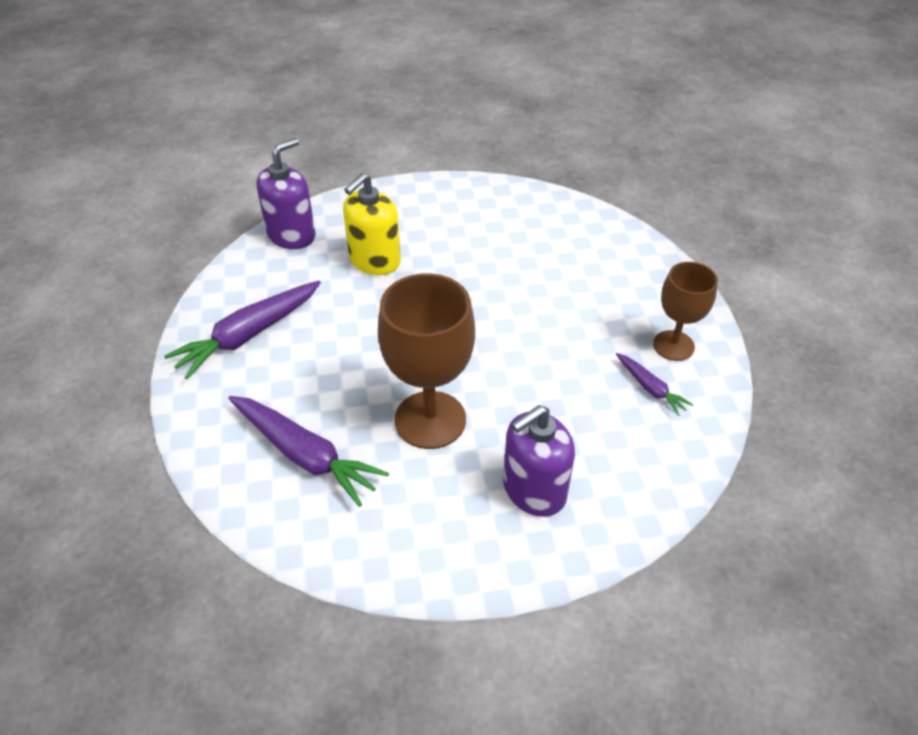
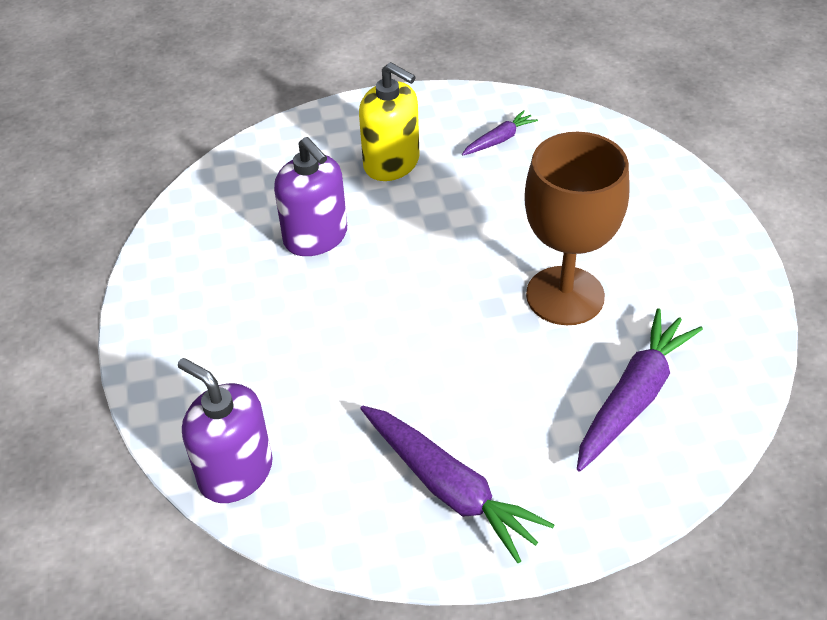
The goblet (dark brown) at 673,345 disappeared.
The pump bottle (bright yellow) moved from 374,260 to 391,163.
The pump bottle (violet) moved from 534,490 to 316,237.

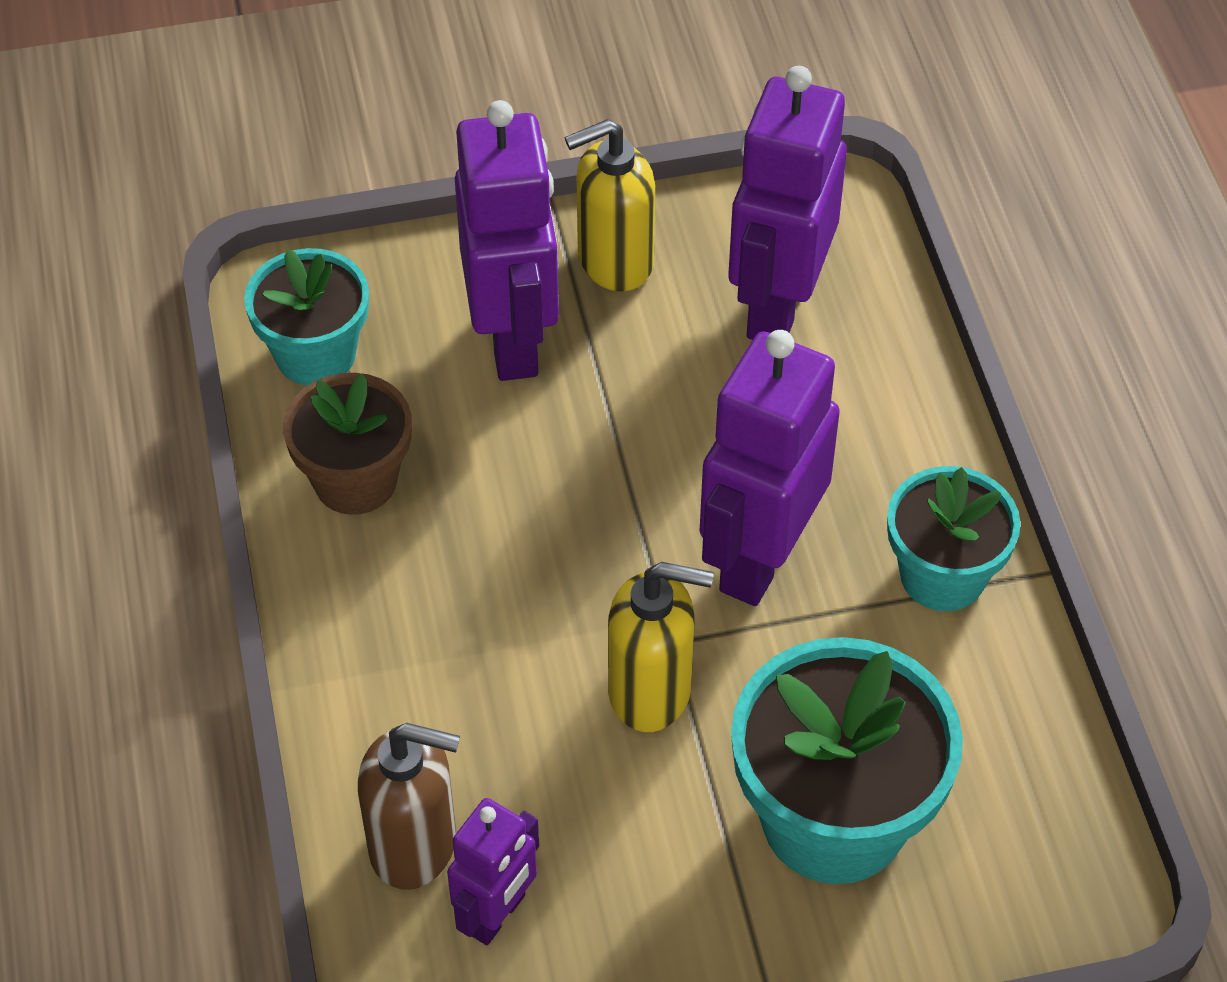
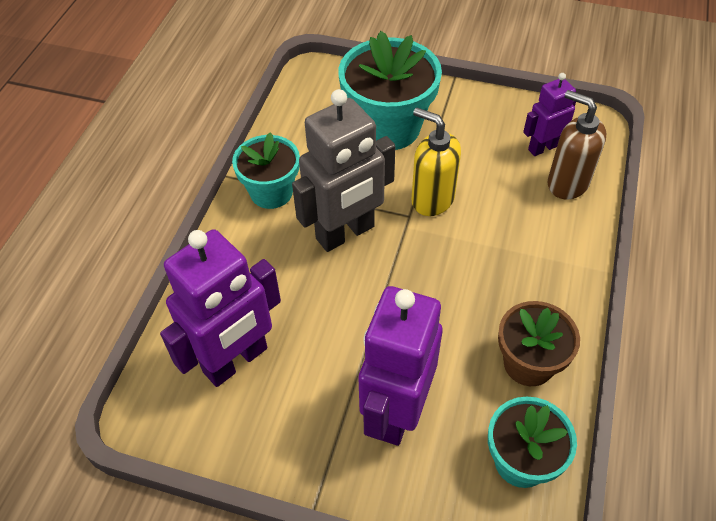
The pump bottle (bright yellow) at 614,261 disappeared.
The robot figure (violet) at 759,558 became the robot figure (ash-grey) at 345,233.

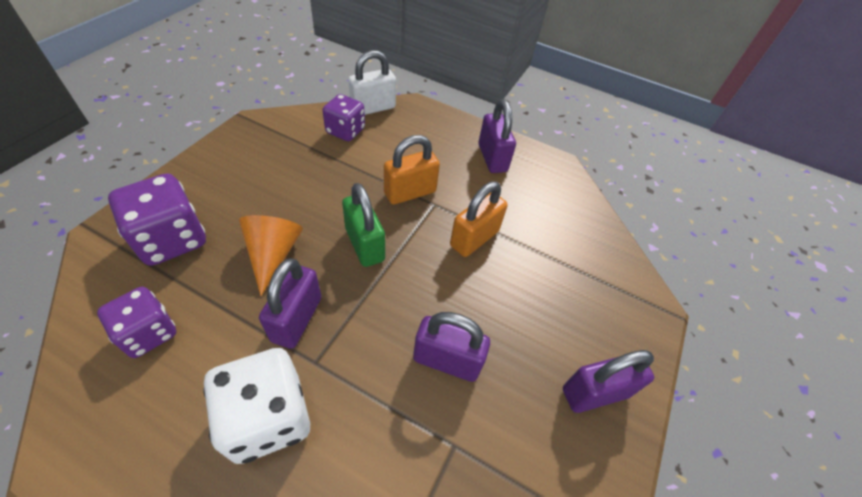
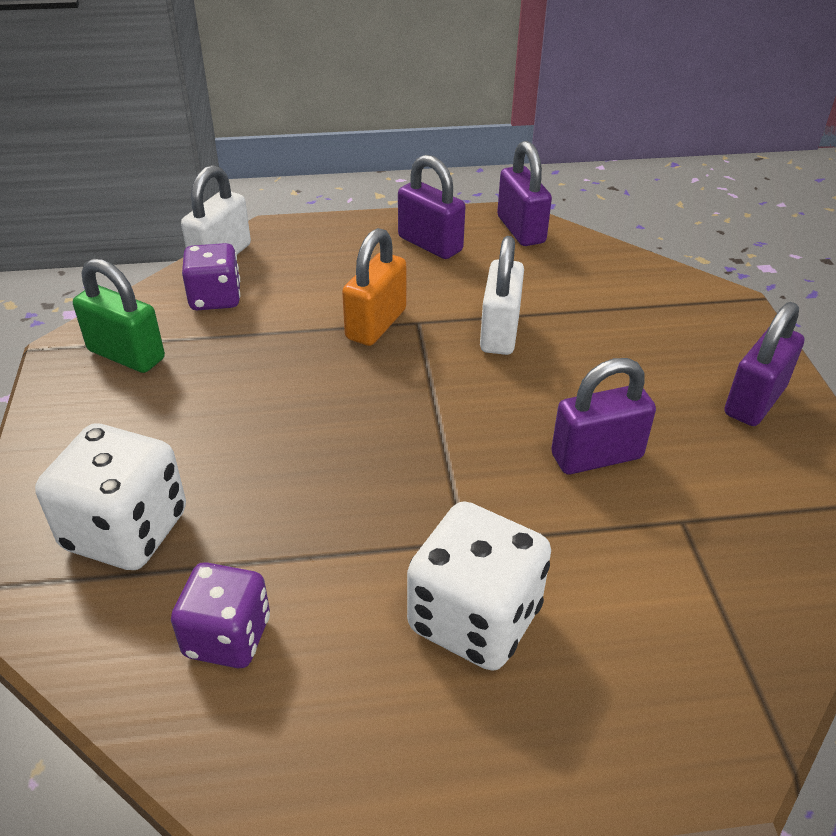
The cone shape (orange) at 273,254 disappeared.
The lock (violet) moved from 297,319 to 520,230.
The lock (green) moved from 364,244 to 126,355.
The die (violet) at 172,239 became the die (snow-white) at 126,530.
The lock (orange) at 474,238 became the lock (snow-white) at 499,332.

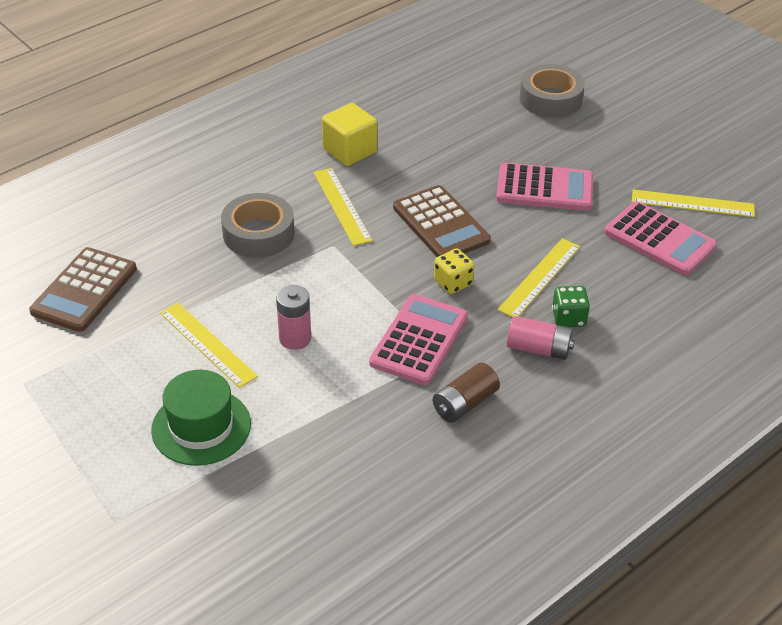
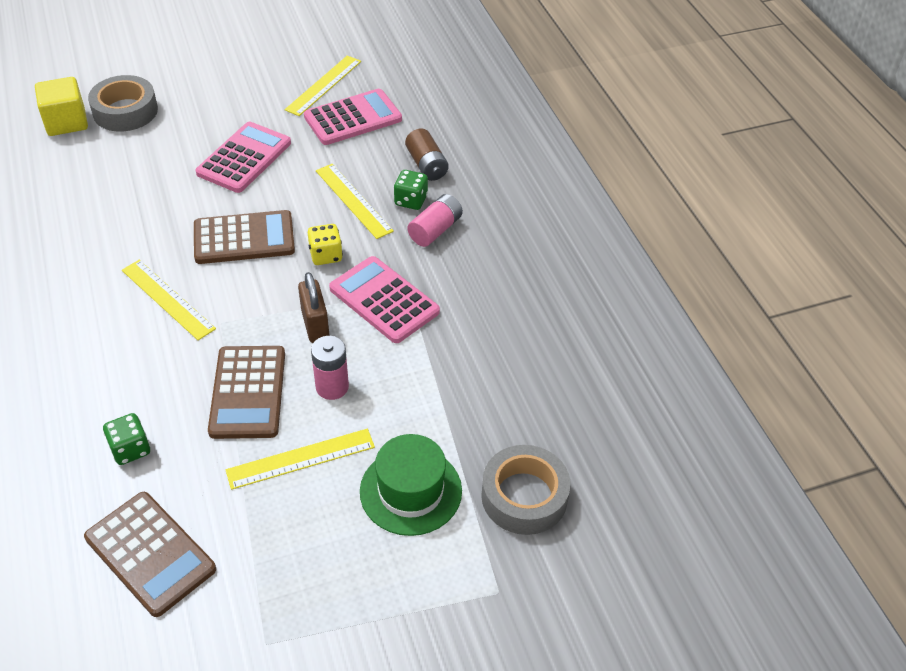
The die (green) at 130,449 appeared.
The calculator (dark brown) at 248,392 appeared.
The lock (dark brown) at 315,325 appeared.
The sticky tape (ash-grey) moved from 258,233 to 524,496.
The cube (bright yellow) moved from 350,151 to 66,122.
The AA battery (dark brown) moved from 465,403 to 426,165.
The ruler (bright yellow) at 342,206 turned 45 degrees clockwise.

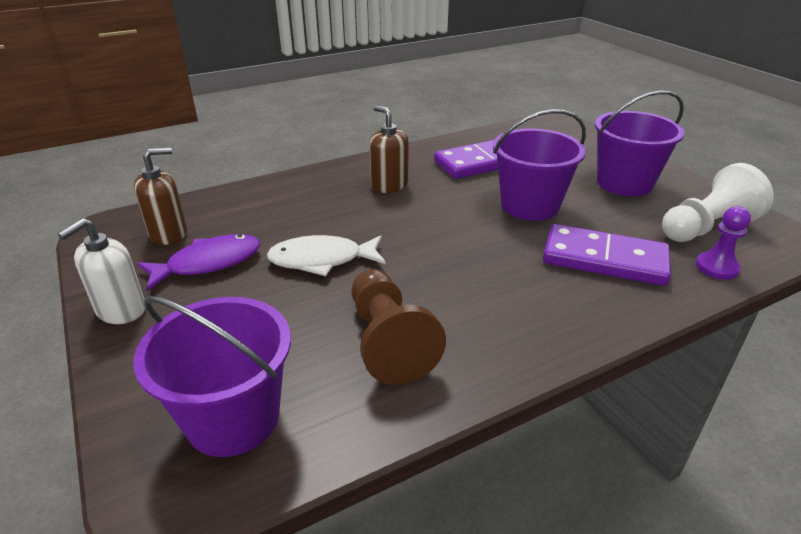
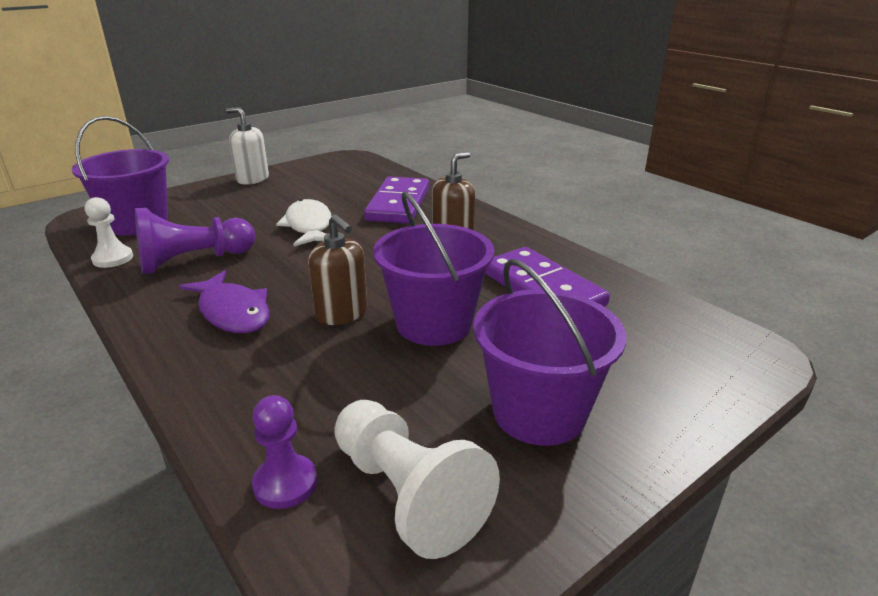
The game pawn (snow-white) at 113,258 appeared.
The pump bottle (dark brown) moved from 168,234 to 341,313.
The fish (violet) moved from 209,263 to 233,312.
The domino tile (violet) moved from 604,259 to 398,204.
The game pawn (dark brown) at 388,341 became the game pawn (violet) at 193,261.

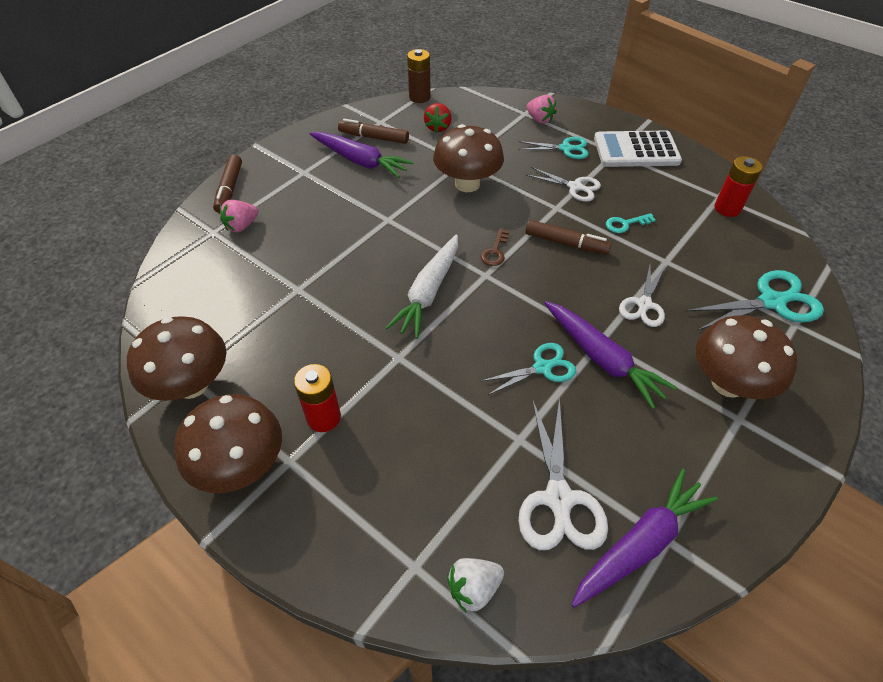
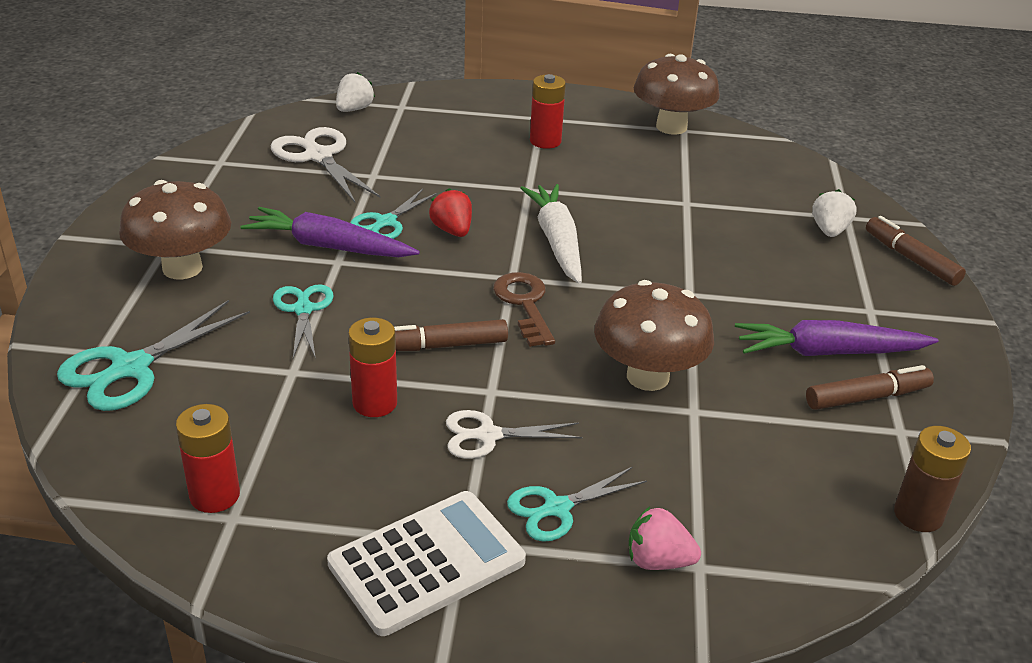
The toadstool (dark brown) at 241,465 disappeared.
The root vegetable (violet) at 640,544 disappeared.
The toy strawberry (crimson) moved from 438,127 to 452,230.
The latchkey (aqua) at 625,224 was replaced by the AA battery (crimson) at 375,403.
The toy strawberry (rosy) at 241,226 became the toy strawberry (snow-white) at 829,231.
The pair of scissors (snow-white) at 644,304 became the pair of scissors (aqua) at 303,310.
The latchkey (dark brown) at 495,251 changed to 1.56 times the size.

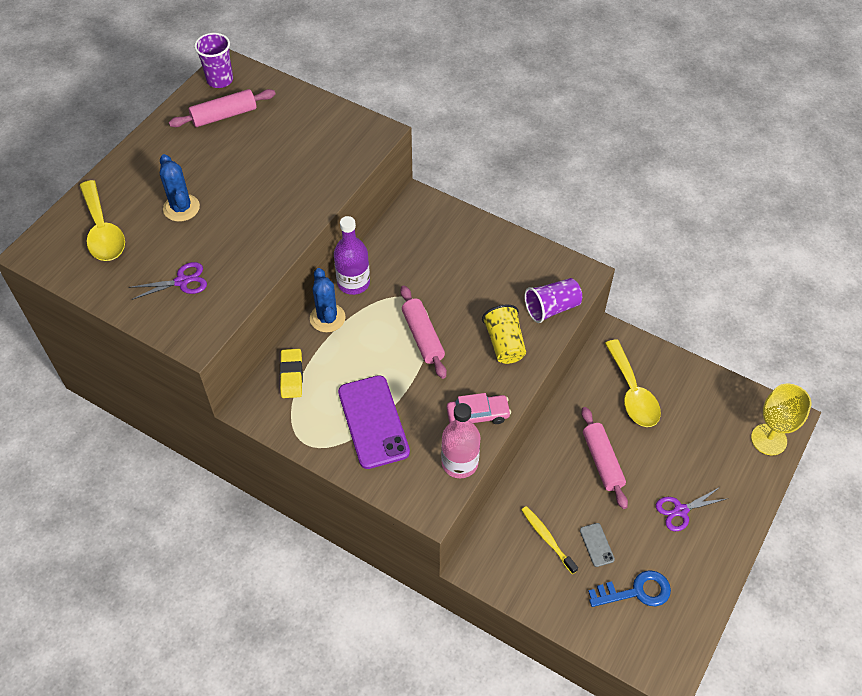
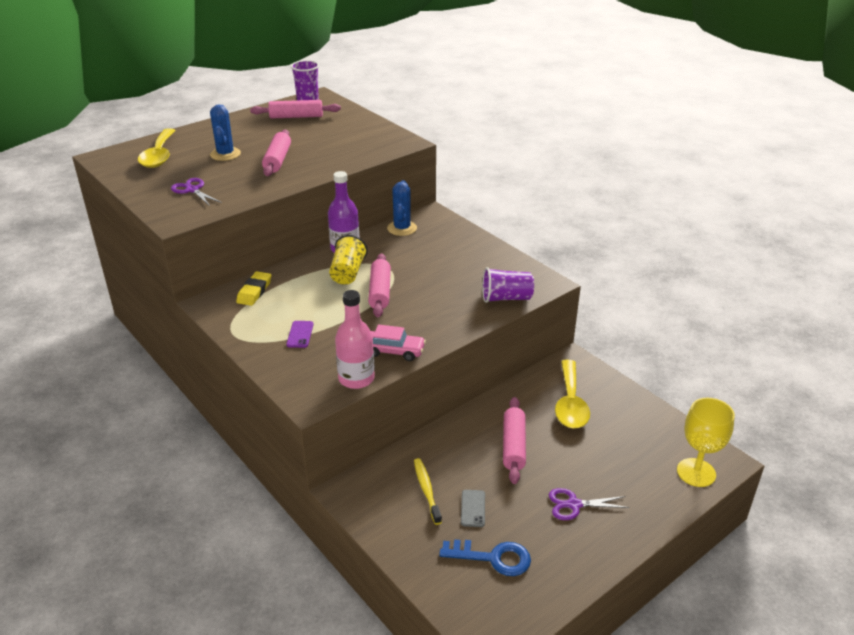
The pastry roller (rosy) at 277,160 appeared.
The saguaro cactus (blue) moved from 327,318 to 402,228.
The cup (bright yellow) moved from 504,343 to 348,273.
The pair of scissors (violet) at 182,281 turned 135 degrees counterclockwise.
The mobile phone (violet) at 373,422 changed to 0.45 times the size.

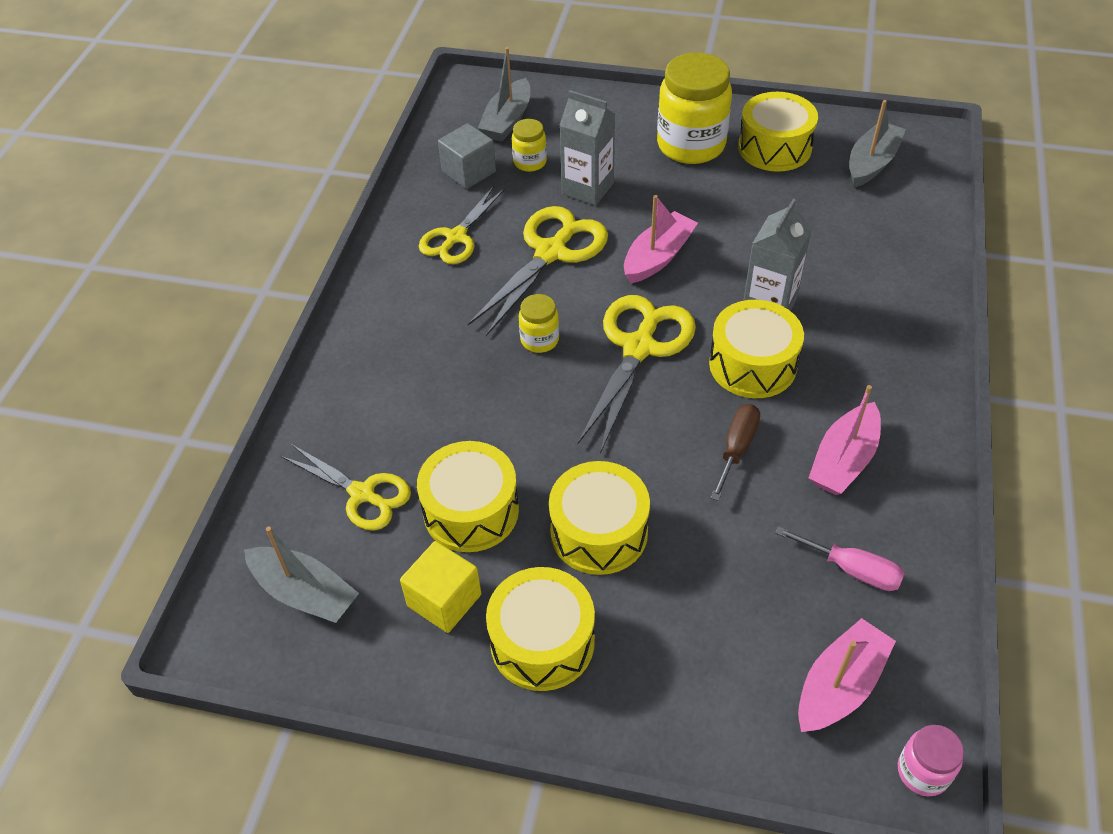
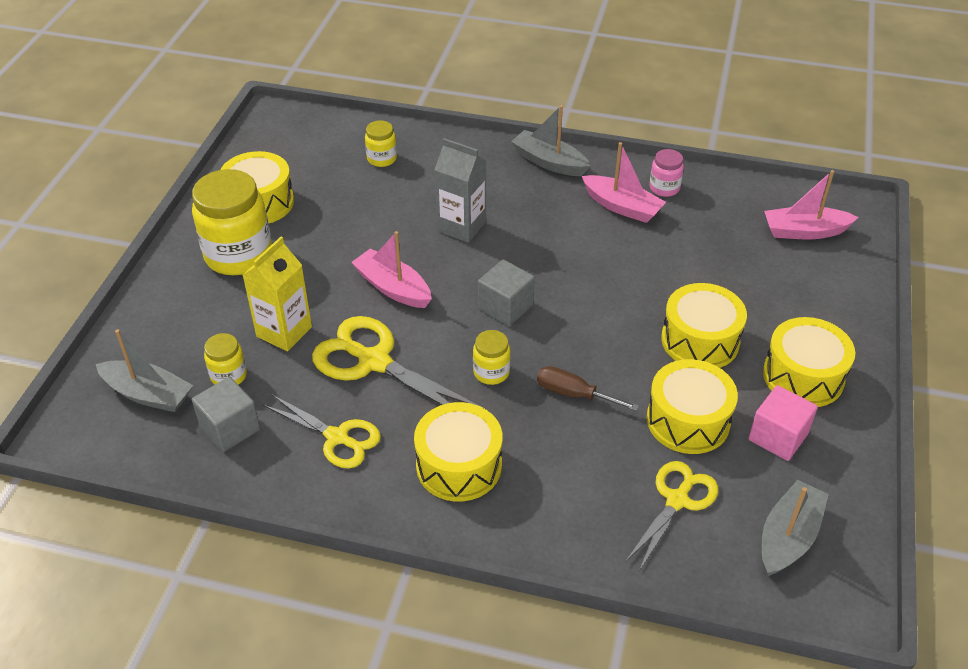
The hand screwdriver (rosy) at 851,569 disappeared.
The preserve jar (bright yellow) at 382,159 appeared.
The drum (bright yellow) moved from 752,364 to 459,465.
The hand screwdriver (dark brown) moved from 736,449 to 574,394.
The toy boat (ash-grey) moved from 871,163 to 549,162.
The preserve jar (rosy) moved from 923,772 to 664,188.
The pair of scissors (bright yellow) at 639,348 was replaced by the cube (ash-grey) at 505,307.
The cube (bright yellow) at 444,600 became the cube (rosy) at 778,437.
The milk carton (ash-grey) at 587,188 became the milk carton (bright yellow) at 284,332.
The toy boat (rosy) at 839,686 turned 45 degrees counterclockwise.

